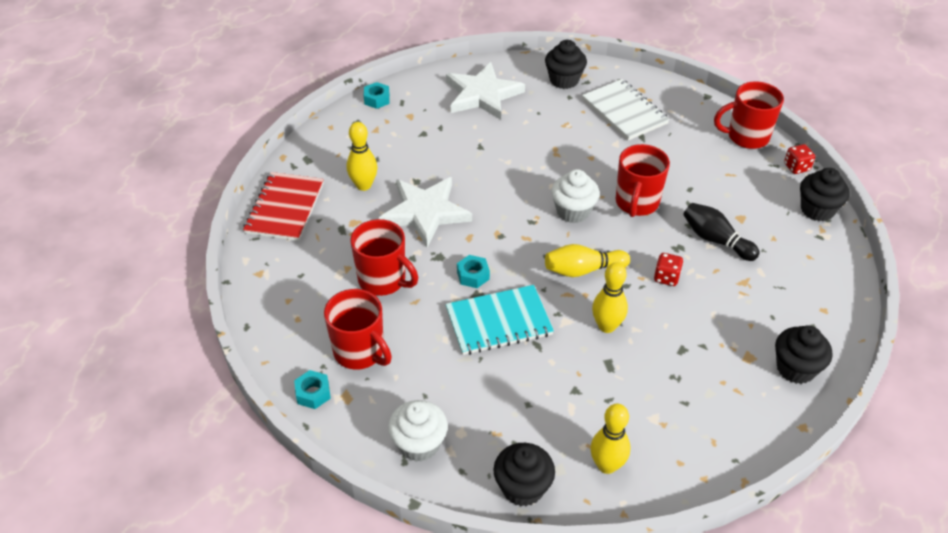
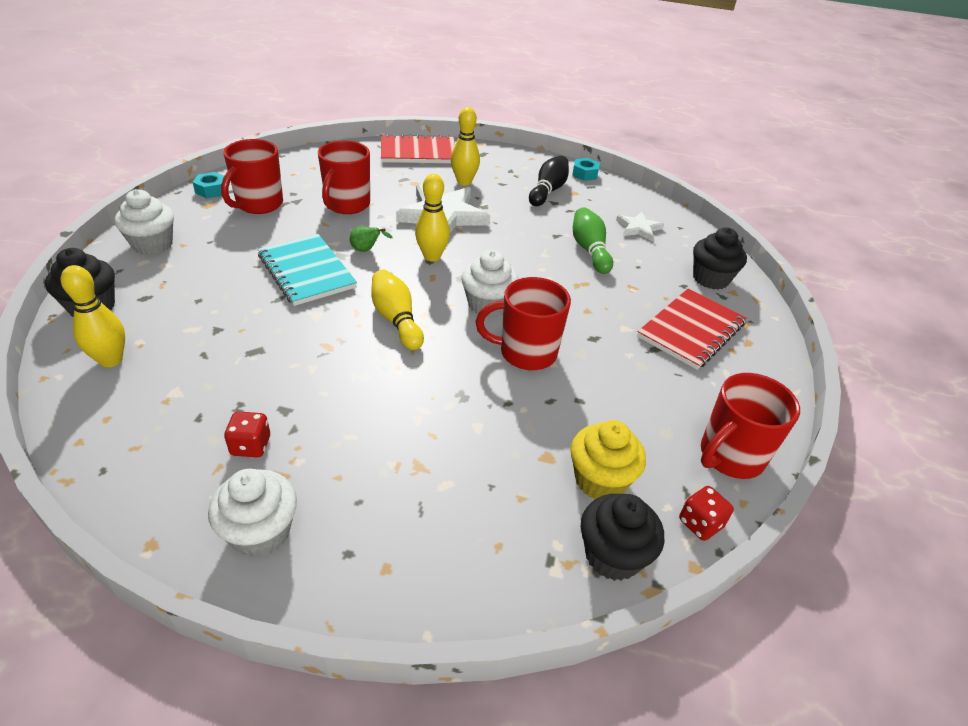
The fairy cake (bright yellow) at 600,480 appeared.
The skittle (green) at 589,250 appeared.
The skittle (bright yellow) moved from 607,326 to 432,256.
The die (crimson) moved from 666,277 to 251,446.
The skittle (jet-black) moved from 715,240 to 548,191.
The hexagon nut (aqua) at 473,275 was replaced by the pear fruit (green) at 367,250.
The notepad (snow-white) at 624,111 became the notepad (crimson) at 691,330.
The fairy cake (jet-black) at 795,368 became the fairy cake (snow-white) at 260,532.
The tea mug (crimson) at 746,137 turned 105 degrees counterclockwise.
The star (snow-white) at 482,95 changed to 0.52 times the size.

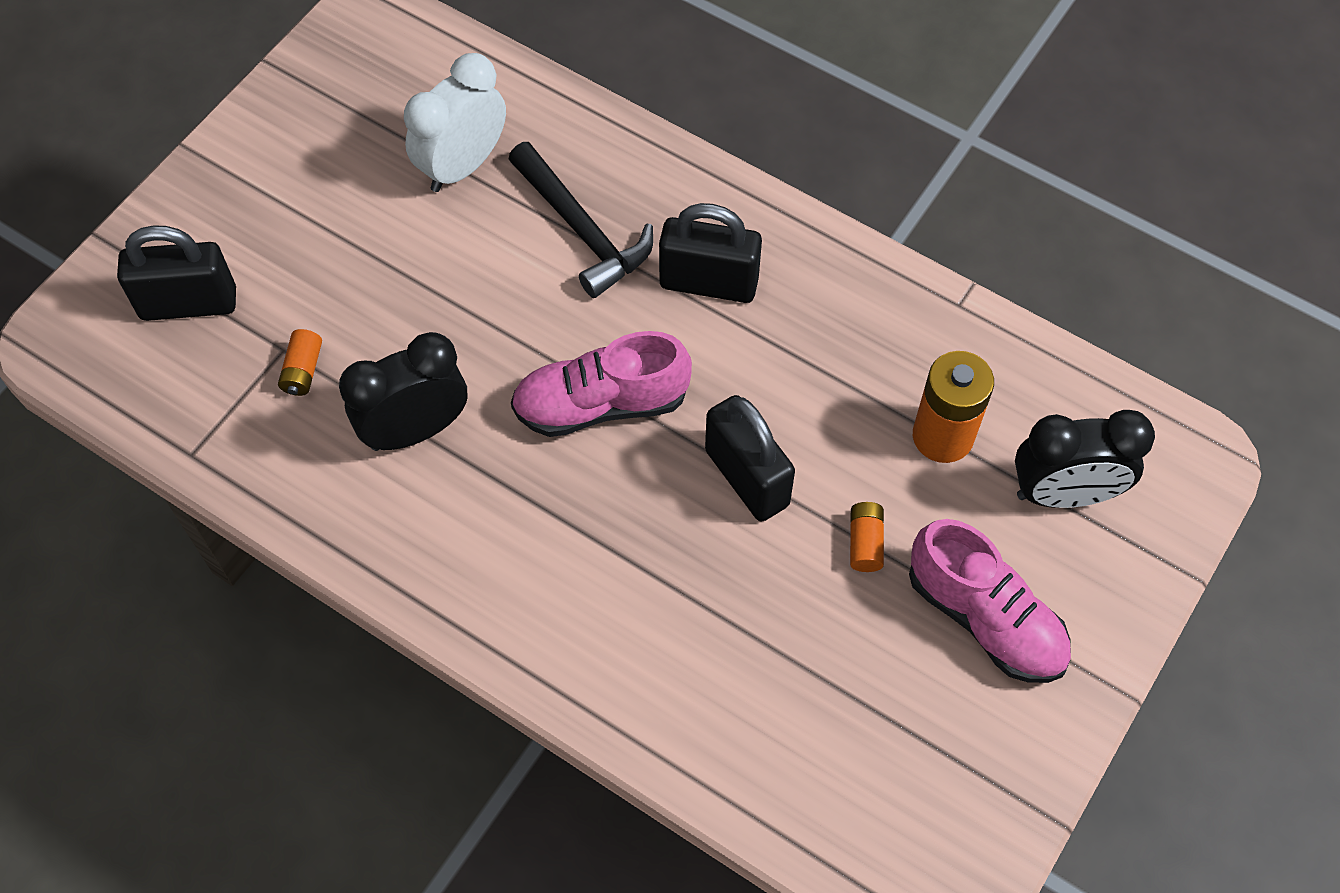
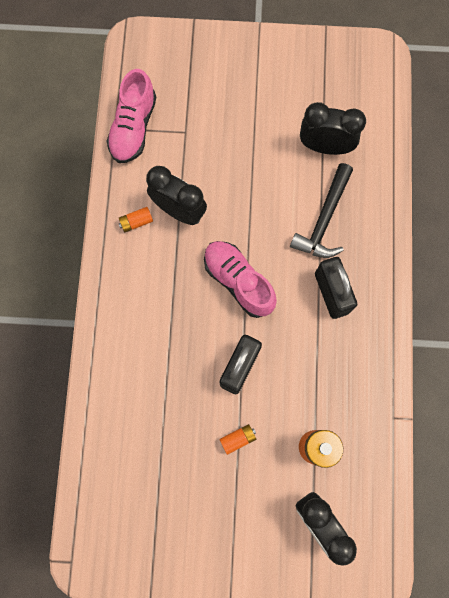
The lock (jet-black) at 189,304 disappeared.
The AA battery (orange) moved from 303,370 to 136,222.
The sneaker (rosy) moved from 985,618 to 133,127.
The bedside clock (snow-white) at 463,166 became the bedside clock (jet-black) at 325,146.

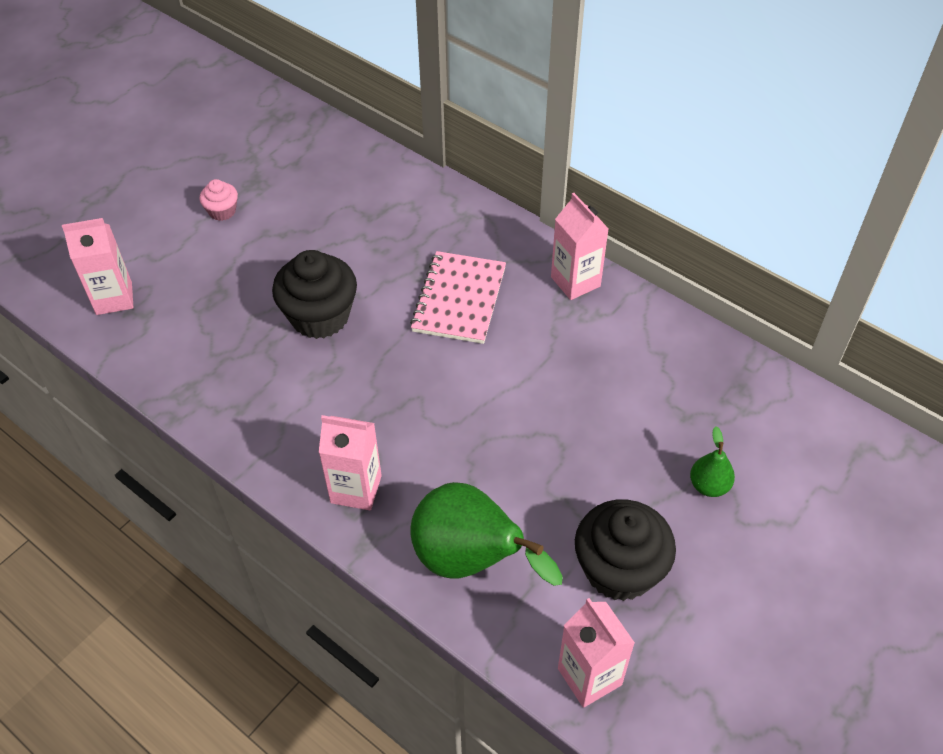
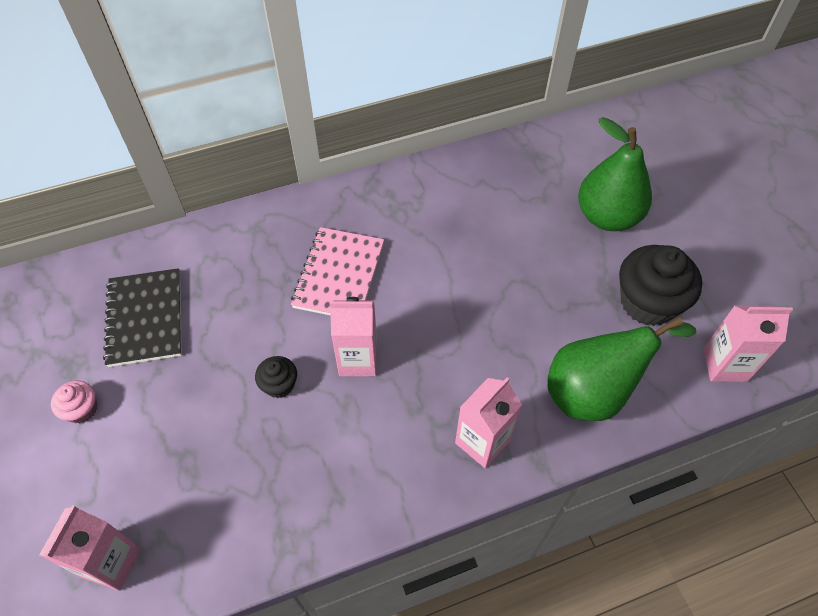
The notepad (jet-black) at 145,318 appeared.
The milk carton (rosy) moved from 575,282 to 358,360.
The notepad (rosy) at 459,299 turned 60 degrees clockwise.
The fairy cake (jet-black) at 320,316 changed to 0.50 times the size.
The pear fruit (green) at 709,485 changed to 2.06 times the size.

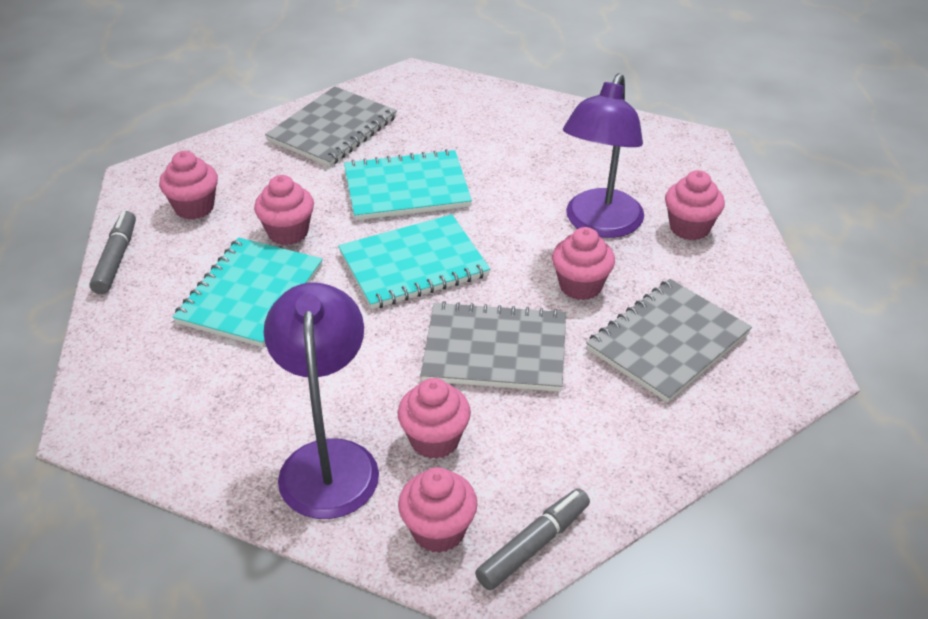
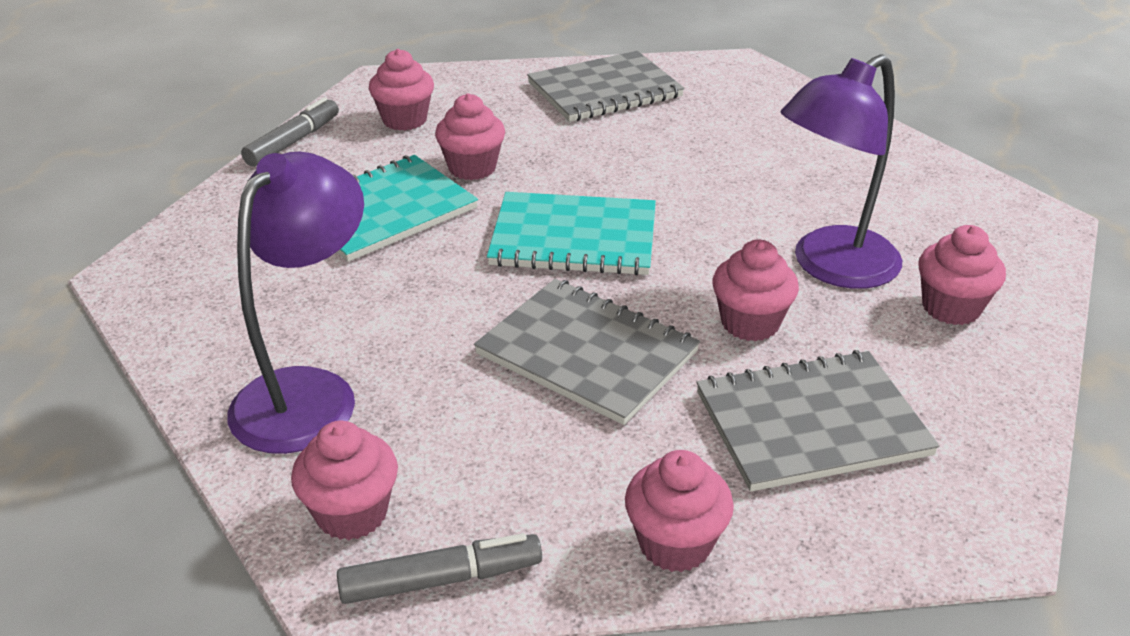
The notepad (aqua) at 406,188 disappeared.
The fairy cake (rosy) moved from 434,440 to 675,544.

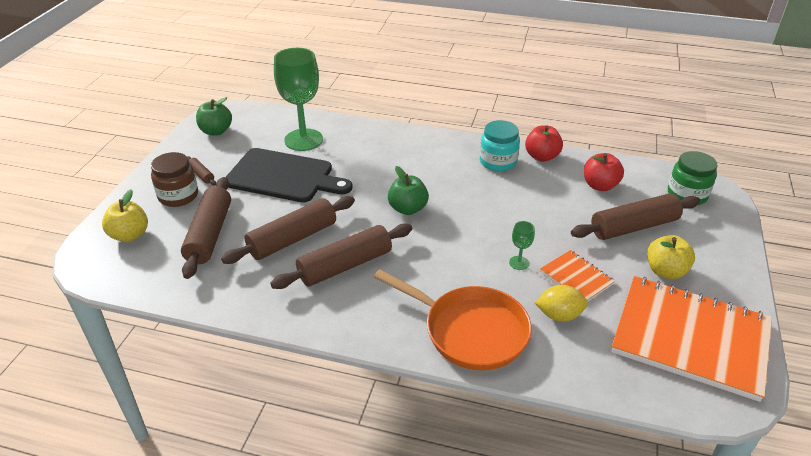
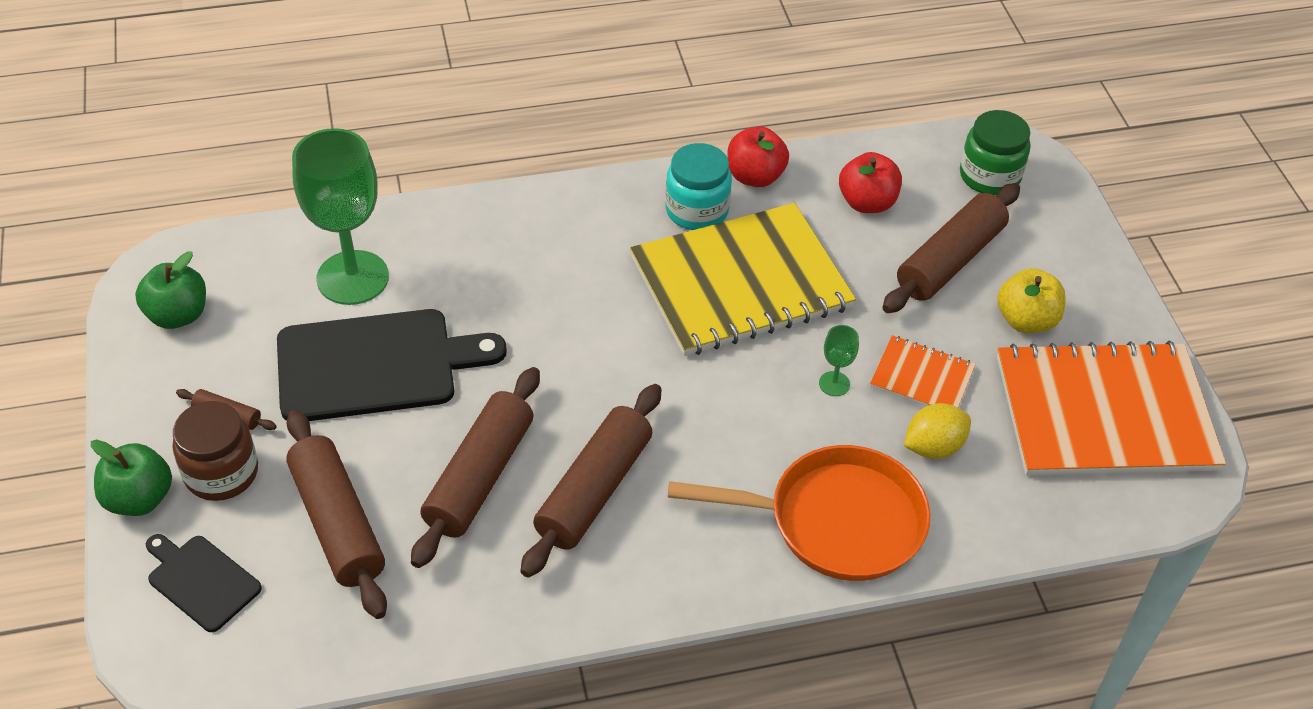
The notepad (bright yellow) at 740,283 appeared.
The apple (green) moved from 408,209 to 139,498.
The apple (bright yellow) at 130,235 was replaced by the chopping board (jet-black) at 201,580.

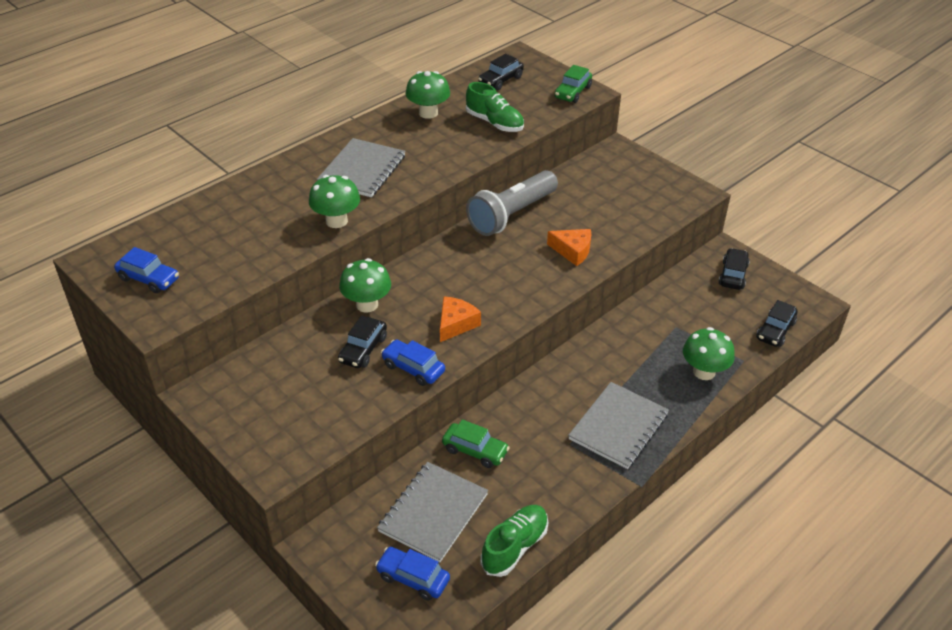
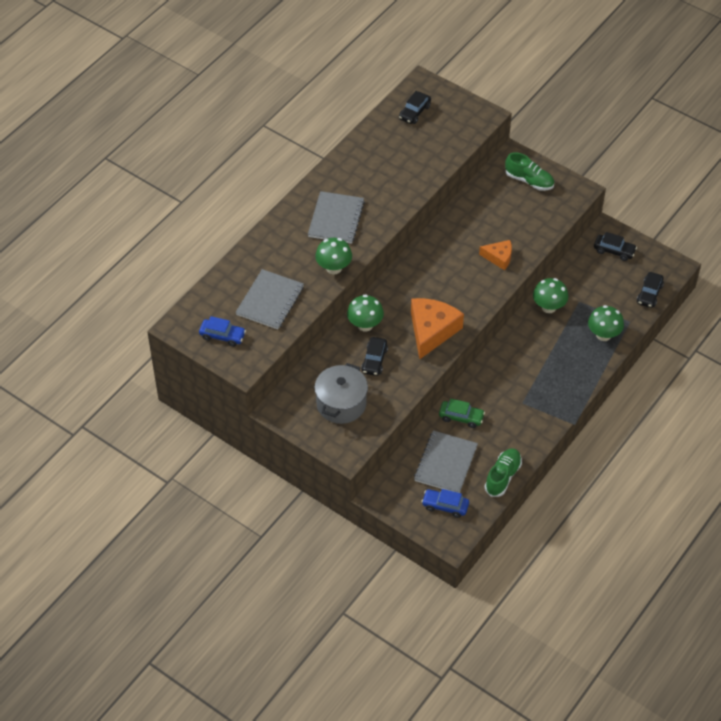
The toy car (blue) at 413,368 disappeared.
The torch (ash-grey) at 511,215 disappeared.
The toy car (green) at 572,92 disappeared.
The cooking pot (ash-grey) at 341,404 appeared.
The toadstool (green) moved from 428,113 to 549,307.
The sneaker (green) moved from 494,123 to 529,181.
The notepad (ash-grey) moved from 618,427 to 270,301.
The toy car (jet-black) at 732,275 turned 105 degrees clockwise.
The cheese (orange) at 456,324 changed to 1.79 times the size.

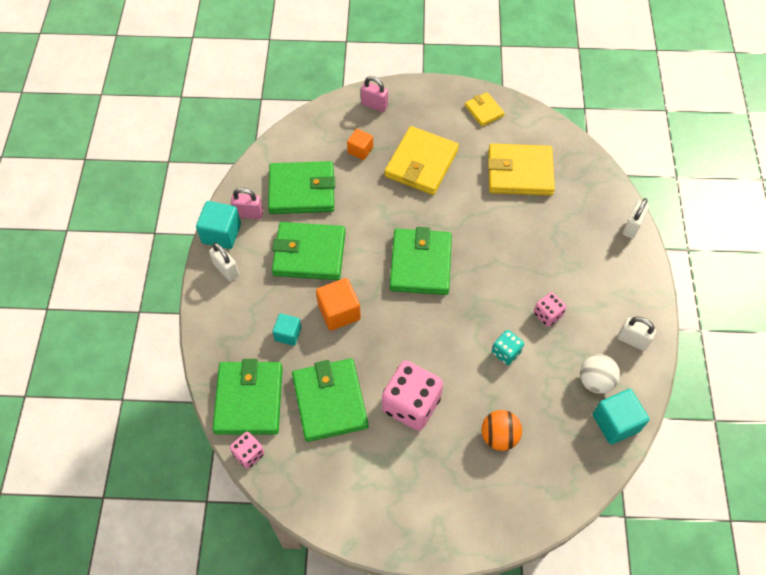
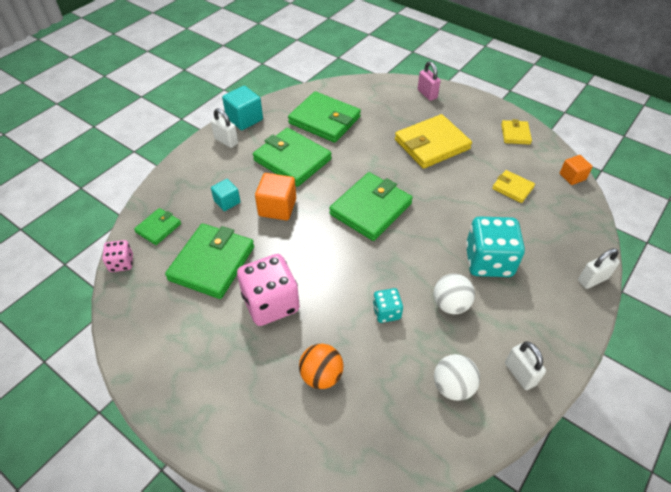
The lock (rosy) at 249,214 disappeared.
The cube (aqua) at 615,423 disappeared.
The die (aqua) at 488,261 appeared.
The cube (orange) moved from 360,150 to 572,177.
The die (rosy) at 547,314 was replaced by the ball (snow-white) at 450,304.
The lock (snow-white) at 226,270 turned 45 degrees counterclockwise.
The card wallet (green) at 249,399 changed to 0.52 times the size.
The card wallet (bright yellow) at 519,172 changed to 0.52 times the size.

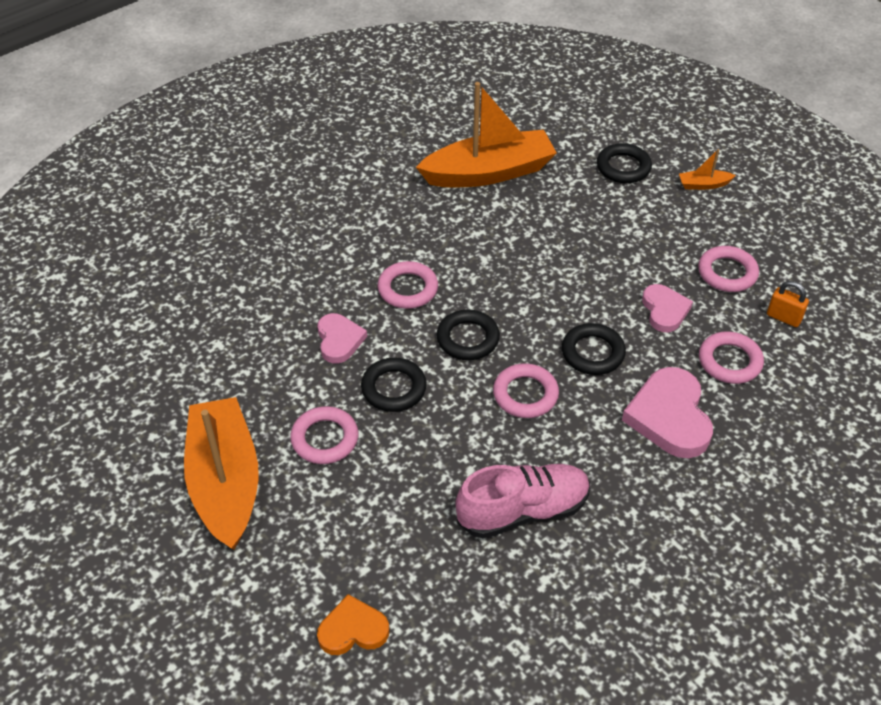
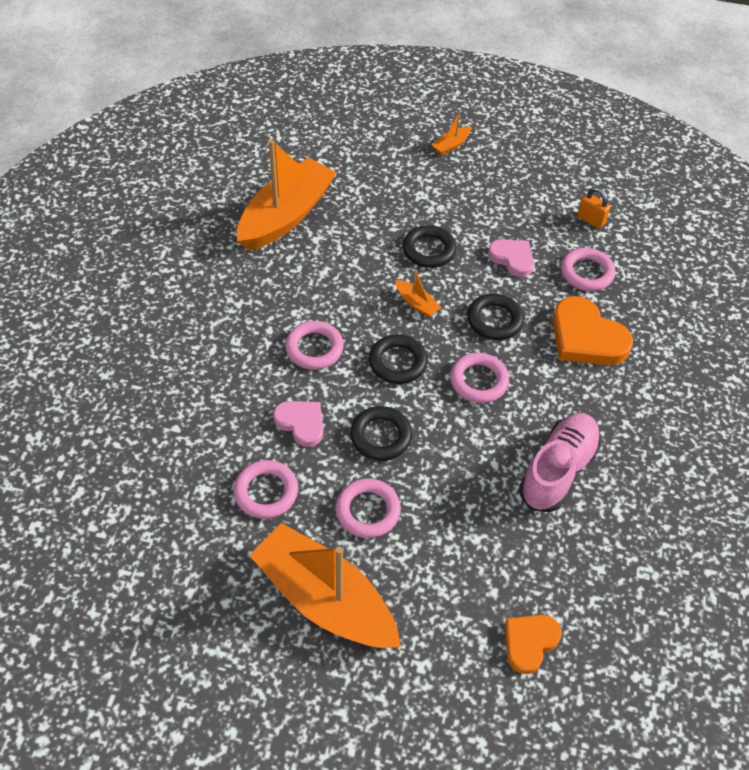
The toy boat (orange) at 416,303 appeared.
The ring (jet-black) moved from 623,167 to 429,250.
The ring (rosy) moved from 727,273 to 266,492.
The heart (rosy) at 669,416 became the heart (orange) at 586,337.
The lock (orange) at 783,317 turned 45 degrees clockwise.

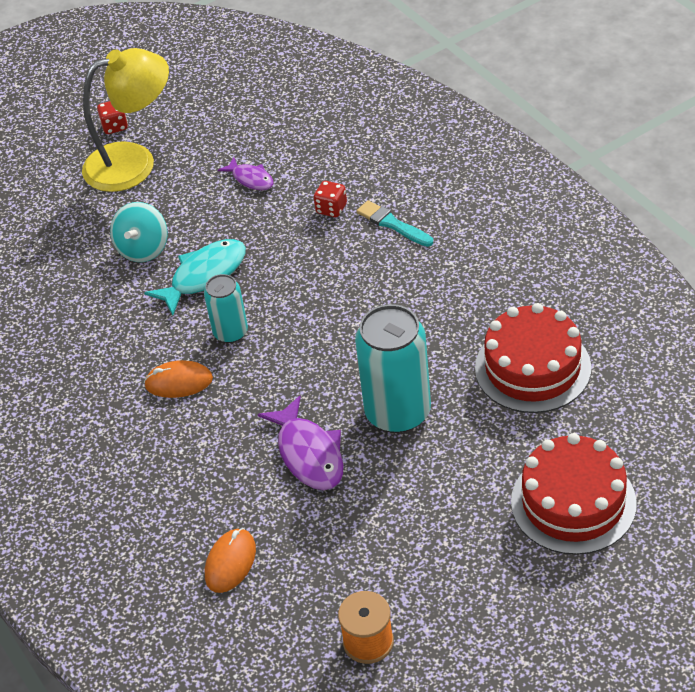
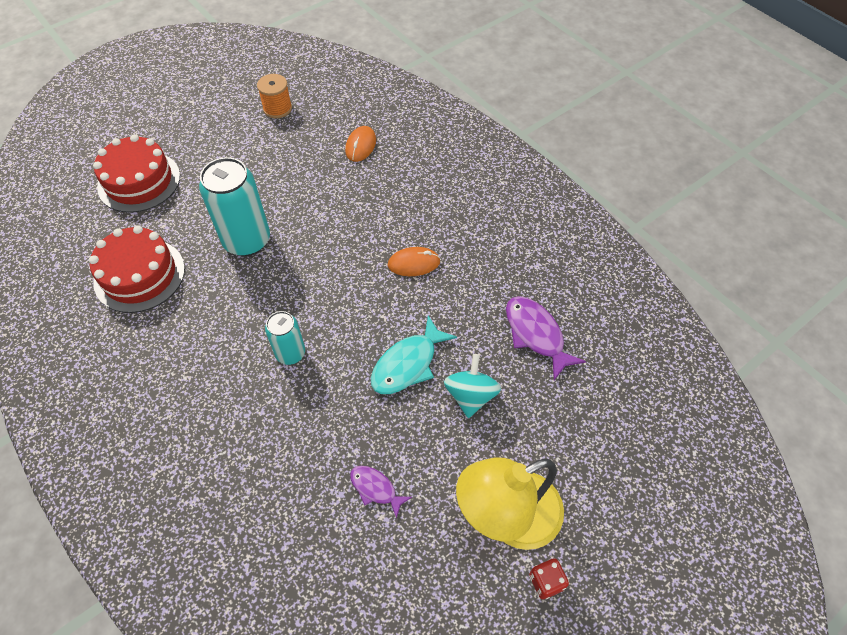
The die (crimson) at 331,209 disappeared.
The paint brush (aqua) at 392,224 disappeared.
The tin (aqua) moved from 230,332 to 290,353.
The fish (violet) moved from 309,454 to 536,334.

